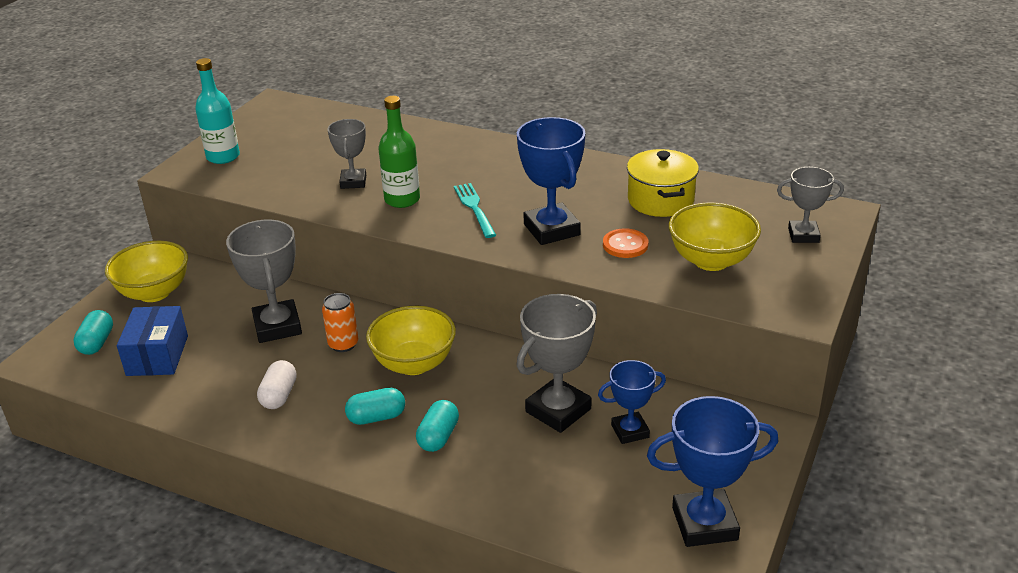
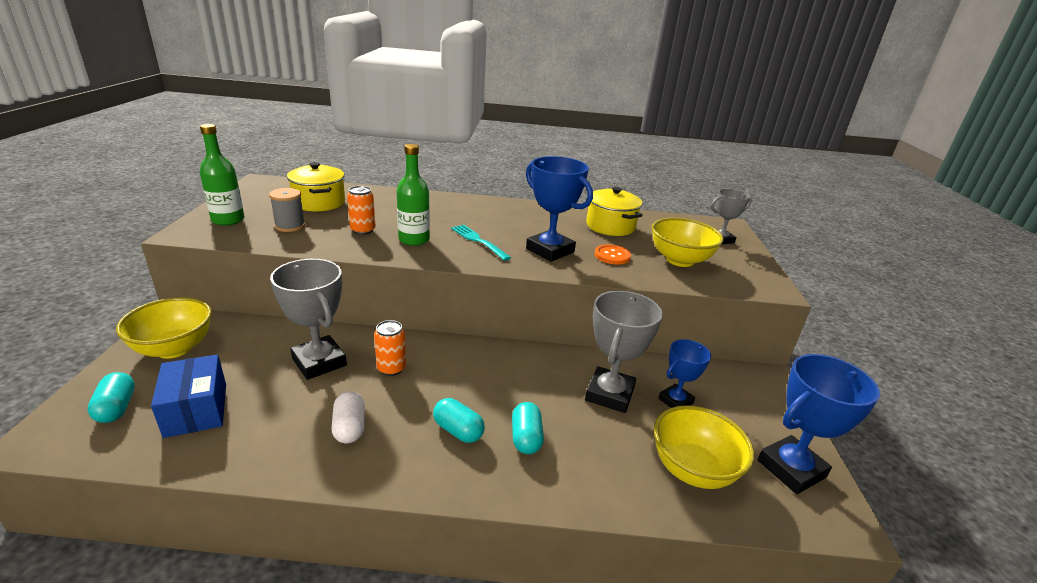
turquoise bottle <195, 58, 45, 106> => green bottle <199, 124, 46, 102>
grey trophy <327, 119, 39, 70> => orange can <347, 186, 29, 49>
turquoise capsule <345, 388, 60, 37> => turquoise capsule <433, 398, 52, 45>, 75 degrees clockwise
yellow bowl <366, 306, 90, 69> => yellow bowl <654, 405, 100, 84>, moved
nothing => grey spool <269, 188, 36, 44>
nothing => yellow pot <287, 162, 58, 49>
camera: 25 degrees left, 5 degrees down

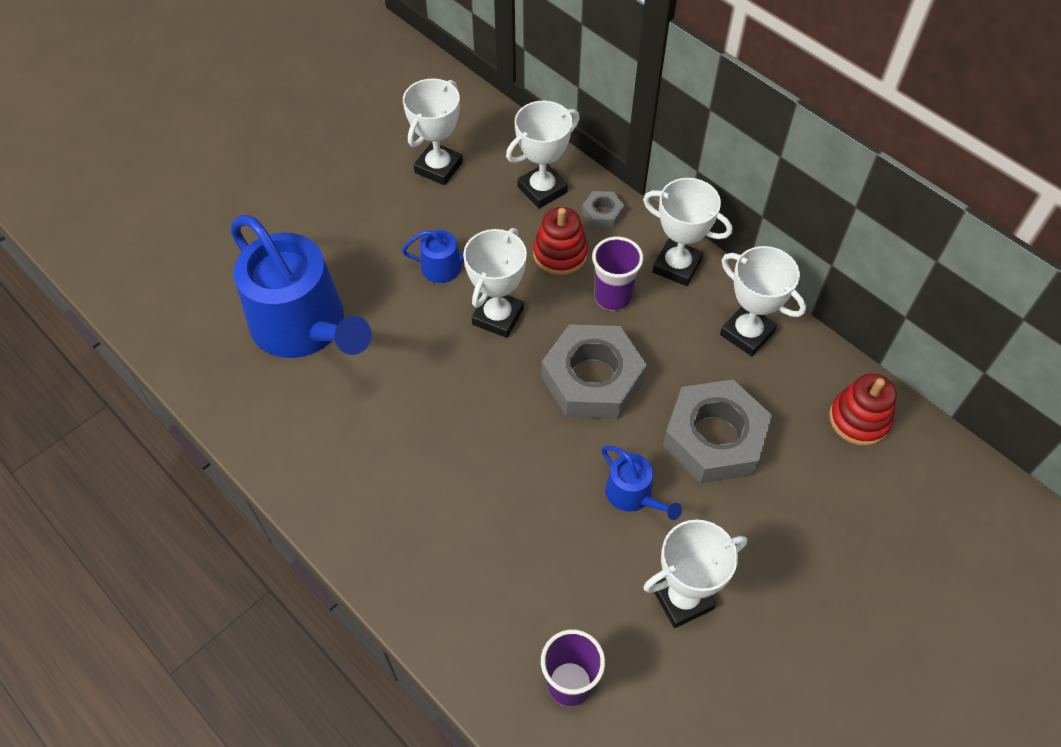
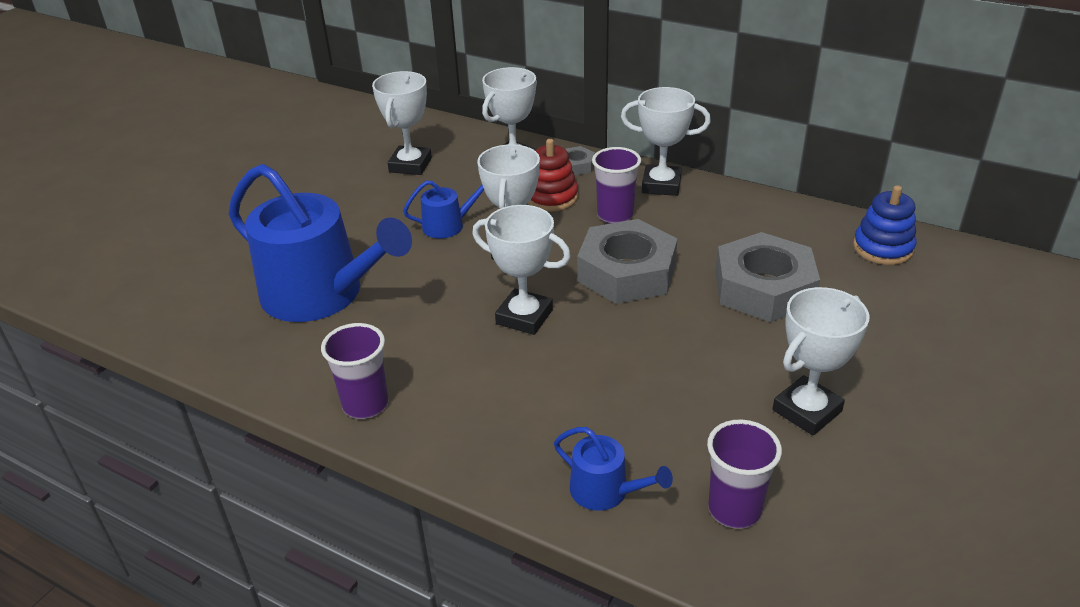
blue watering can <602, 446, 80, 74> => blue watering can <554, 427, 119, 84>, moved
white trophy <720, 246, 86, 110> => white trophy <472, 205, 99, 130>, moved
red stacking toy <829, 373, 68, 73> => blue stacking toy <853, 185, 64, 80>
nothing => purple cup <321, 323, 67, 96>
camera: 15 degrees left, 20 degrees down

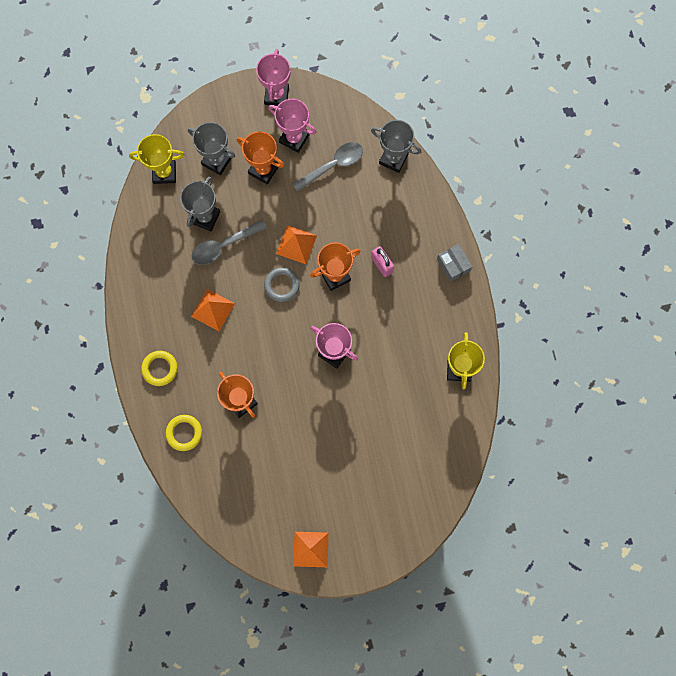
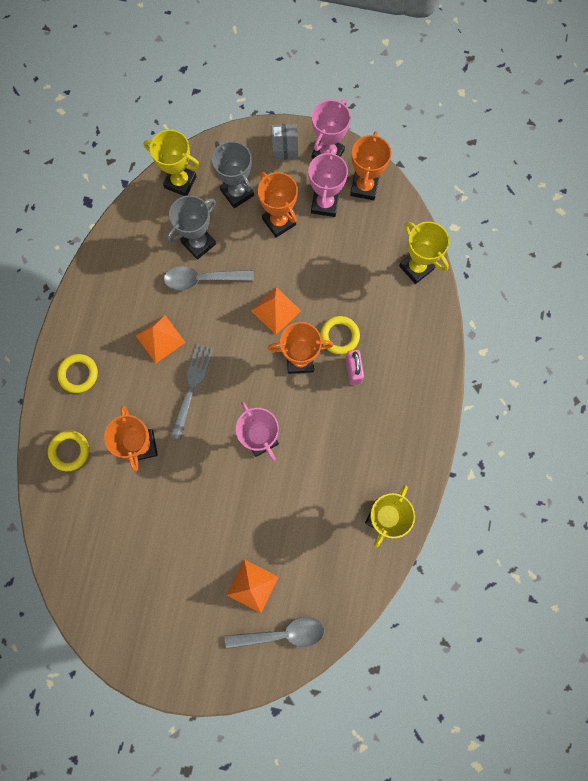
grey ring <264, 268, 36, 34> => nothing
pink trophy <268, 99, 49, 54> => pink trophy <308, 149, 40, 68>, 45 degrees clockwise
grey spoon <292, 142, 71, 50> => grey spoon <225, 617, 100, 32>, moved
orange pyramid <293, 532, 36, 35> => orange pyramid <227, 559, 52, 54>, moved
grey trophy <371, 120, 50, 53> => yellow trophy <399, 222, 50, 62>
grey box <437, 244, 35, 38> => grey box <271, 124, 27, 36>, moved
nothing => grey fork <170, 344, 44, 96>
nothing => yellow ring <320, 316, 40, 38>
nothing => orange trophy <350, 131, 41, 69>
camera: 25 degrees right, 0 degrees up

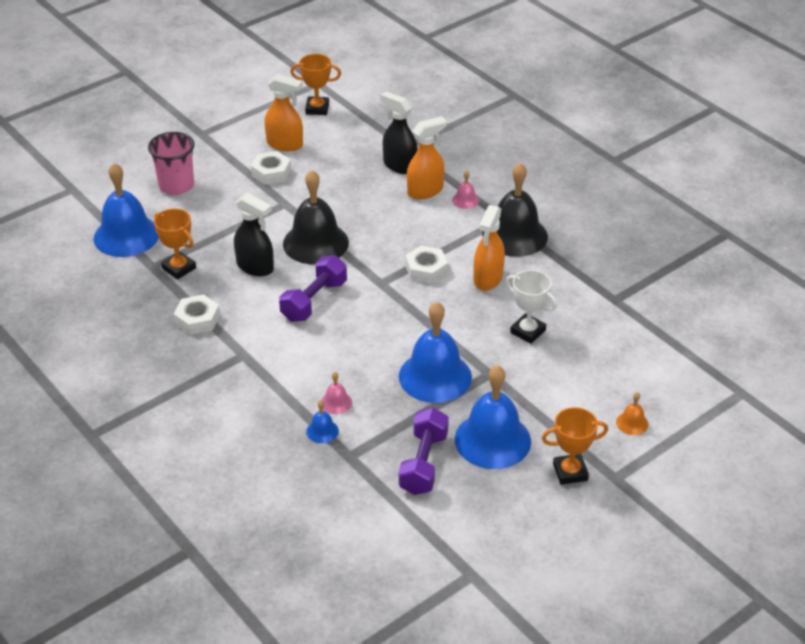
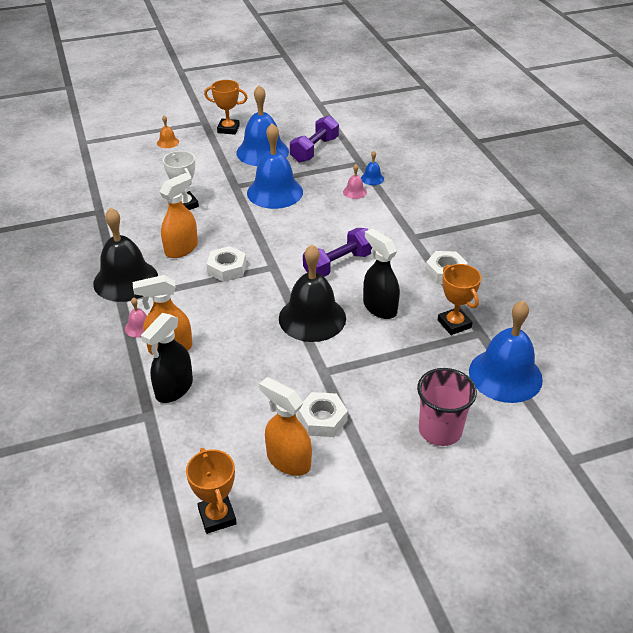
orange trophy <290, 54, 51, 61> => orange trophy <186, 448, 51, 86>, 45 degrees clockwise
black spray bottle <380, 91, 38, 83> => black spray bottle <141, 313, 52, 90>, 60 degrees clockwise
camera: 160 degrees left, 0 degrees up

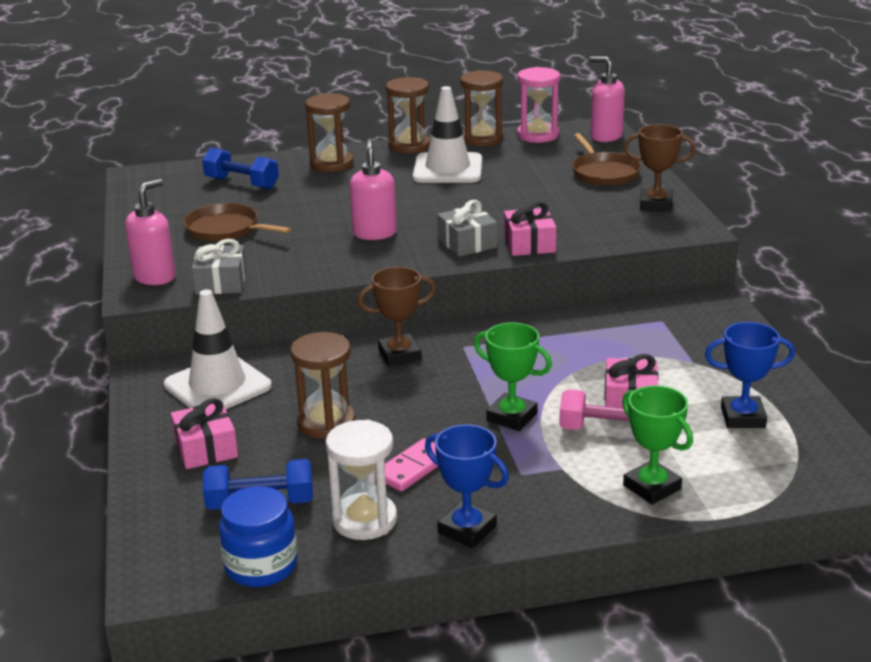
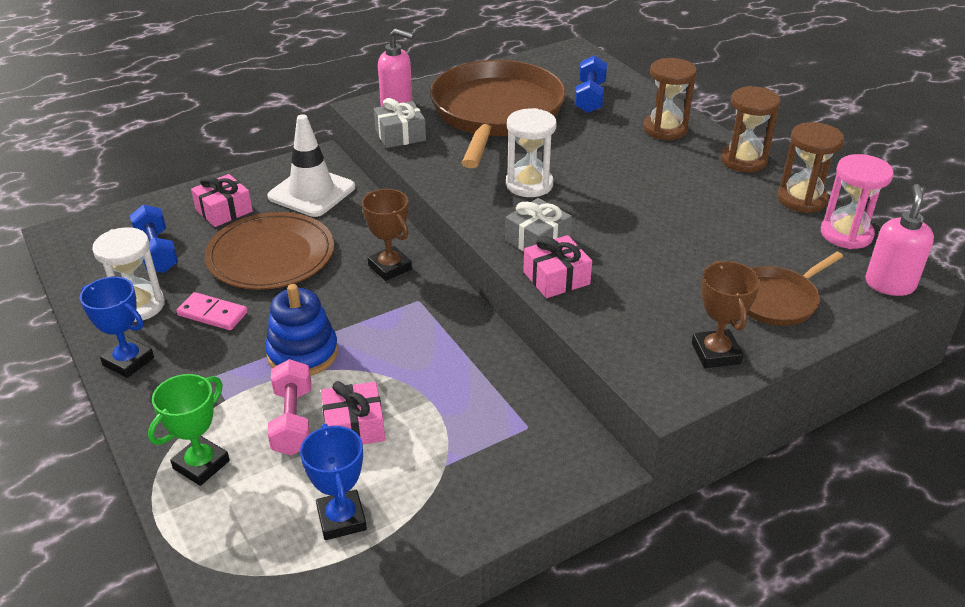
brown pan <183, 203, 108, 38> => brown pan <430, 60, 136, 108>, x2.06
blue jar <219, 486, 79, 101> => nothing
brown hourglass <291, 332, 64, 107> => brown plate <205, 212, 129, 78>
pink soap dispenser <350, 139, 47, 101> => white hourglass <506, 108, 51, 89>
white traffic cone <413, 86, 69, 97> => nothing
blue trophy <425, 424, 84, 124> => blue trophy <80, 277, 74, 101>, 75 degrees counterclockwise
green trophy <474, 322, 78, 109> => blue stacking toy <265, 284, 73, 92>
camera: 70 degrees right, 10 degrees up

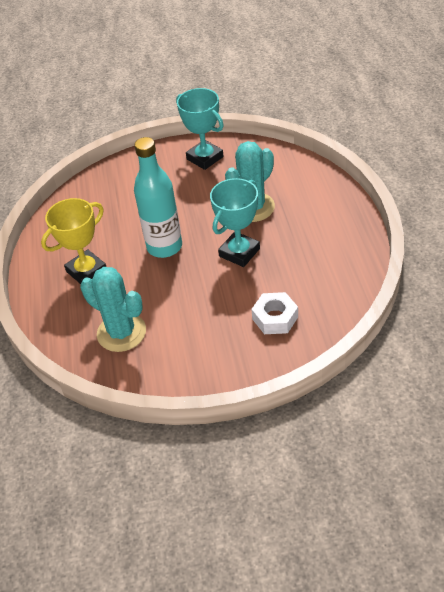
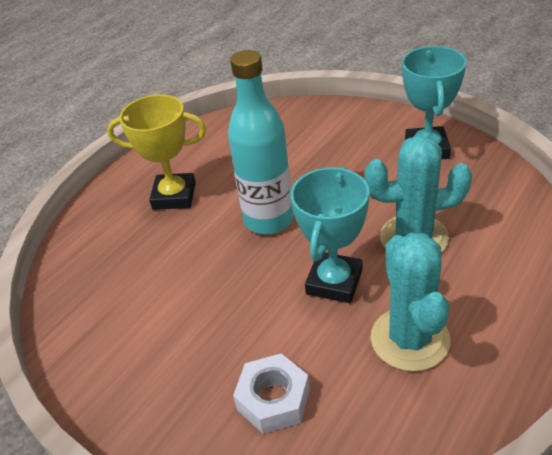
turquoise cactus <80, 267, 66, 85> => turquoise cactus <371, 233, 79, 139>, moved
turquoise trophy <210, 178, 50, 89> => turquoise trophy <291, 167, 79, 136>, 60 degrees counterclockwise
camera: 45 degrees right, 5 degrees down

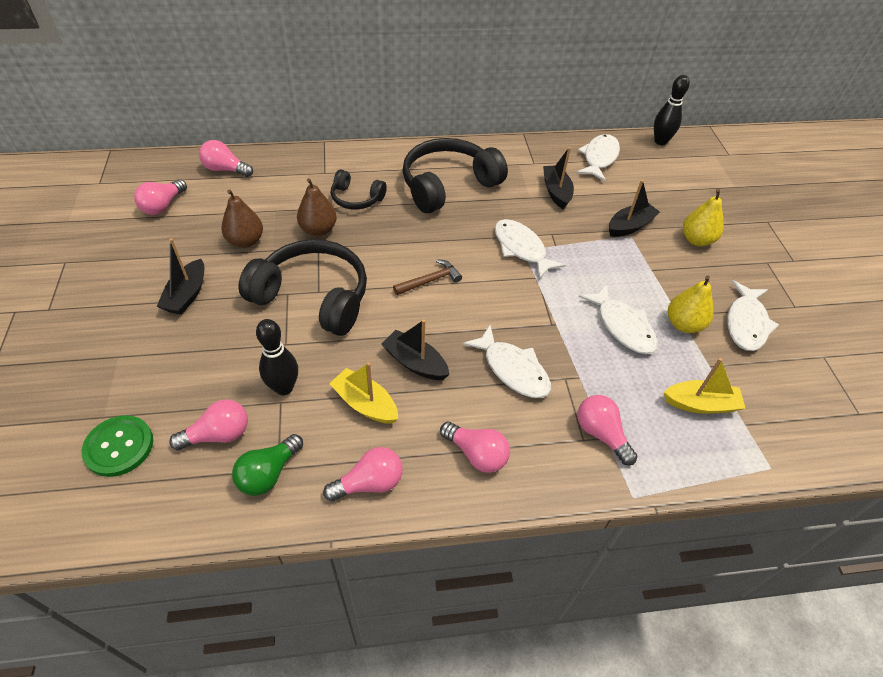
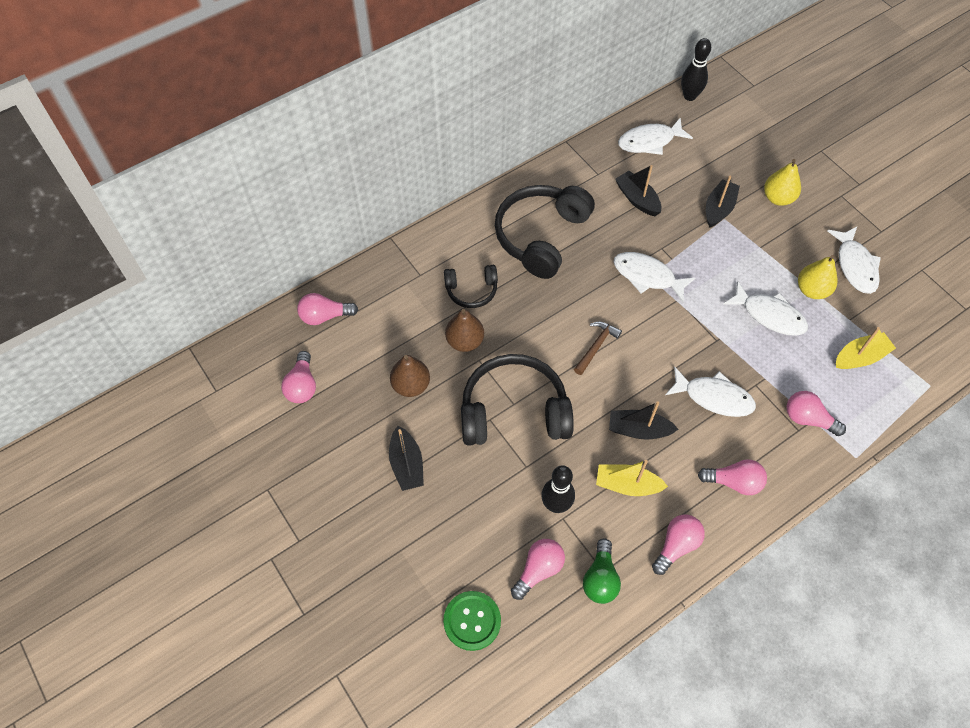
white fish <577, 134, 43, 47> => white fish <618, 117, 75, 38>, 105 degrees counterclockwise
camera: 25 degrees left, 10 degrees up

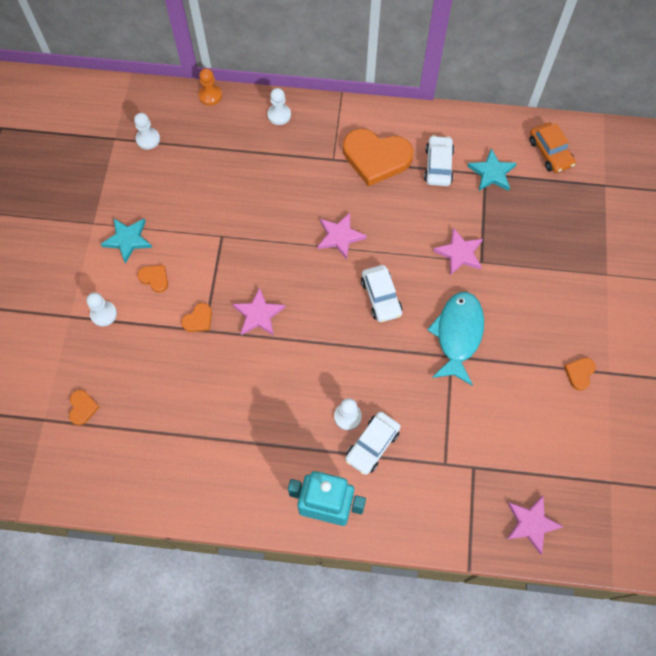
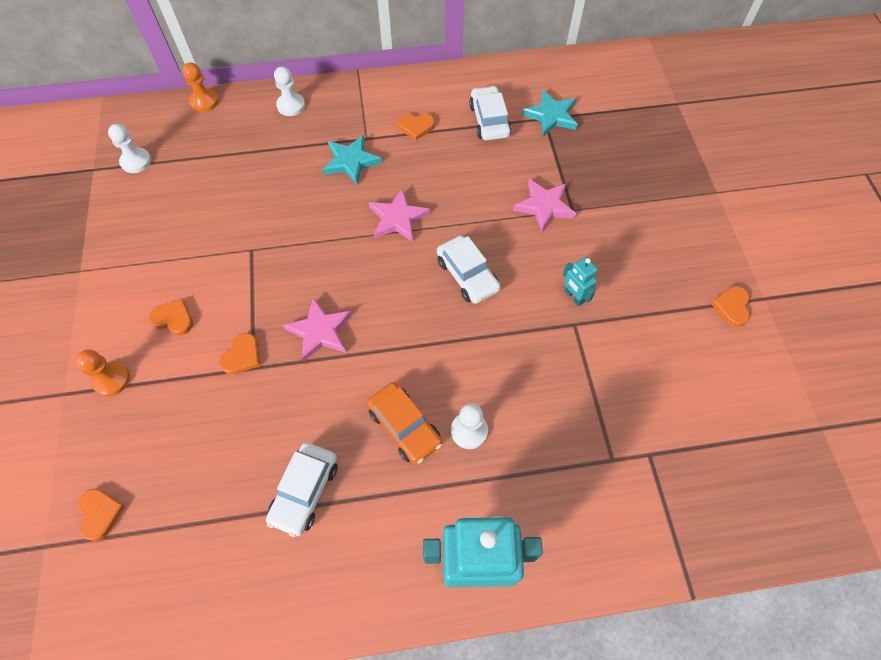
white pawn <86, 292, 31, 34> => orange pawn <75, 349, 55, 47>
turquoise star <101, 218, 51, 46> => turquoise star <323, 135, 59, 50>, moved
orange heart <343, 129, 70, 57> => orange heart <398, 114, 37, 26>, x0.44
white car <345, 412, 56, 63> => white car <266, 443, 72, 94>, moved
turquoise fish <427, 292, 57, 94> => turquoise robot <563, 257, 35, 49>
pink star <507, 496, 57, 59> => nothing
orange car <530, 122, 46, 51> => orange car <367, 382, 75, 82>, moved
camera: 15 degrees left, 5 degrees down

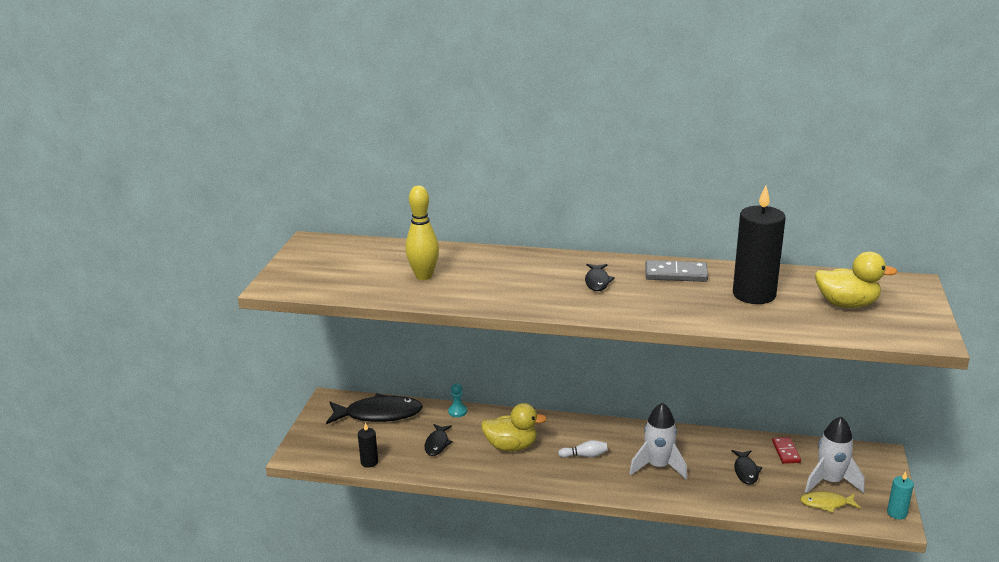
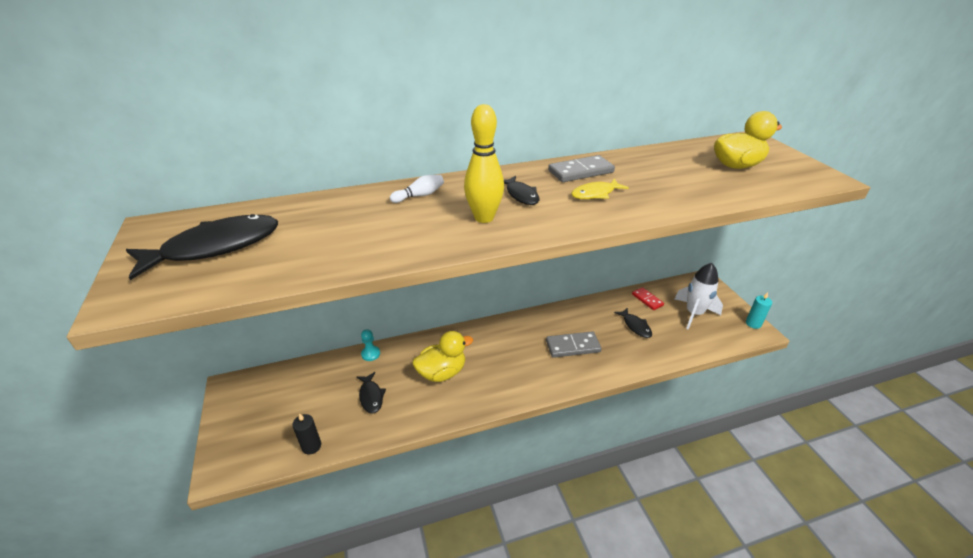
black fish <326, 393, 97, 31> => black fish <126, 214, 152, 66>, moved
yellow bowling pin <405, 186, 34, 94> => yellow bowling pin <464, 104, 40, 119>, moved
white bowling pin <558, 440, 50, 18> => white bowling pin <390, 175, 54, 28>, moved
white rocket <629, 402, 58, 77> => grey domino <546, 331, 56, 27>
black candle <733, 186, 53, 118> => nothing
yellow fish <800, 492, 61, 21> => yellow fish <571, 178, 58, 21>, moved
camera: 30 degrees left, 10 degrees up

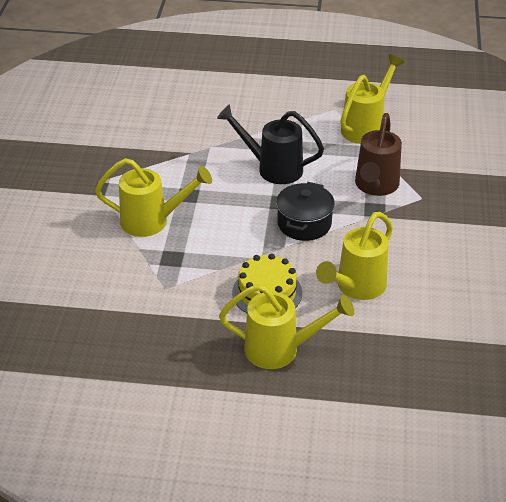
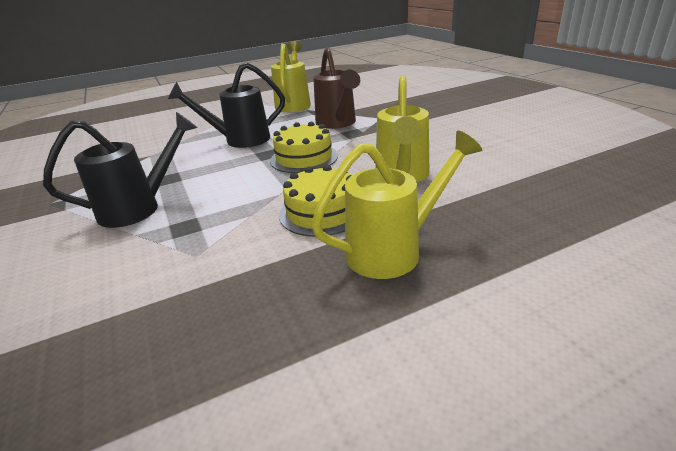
yellow watering can <95, 158, 117, 79> => black watering can <43, 112, 155, 116>
black pot <276, 182, 59, 59> => yellow cake <270, 122, 68, 51>
camera: 30 degrees left, 10 degrees down

